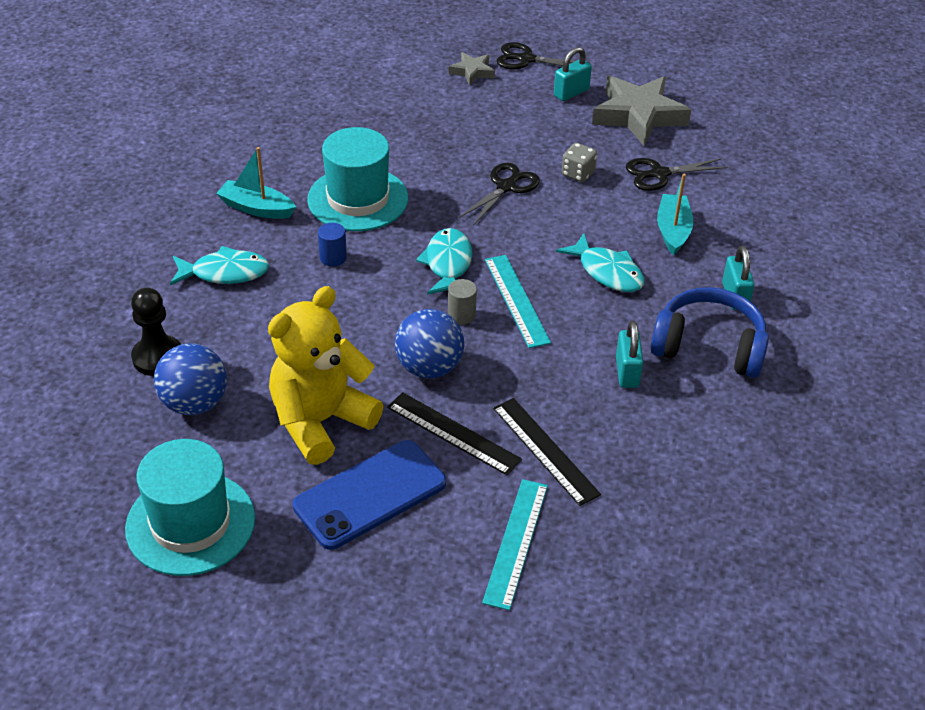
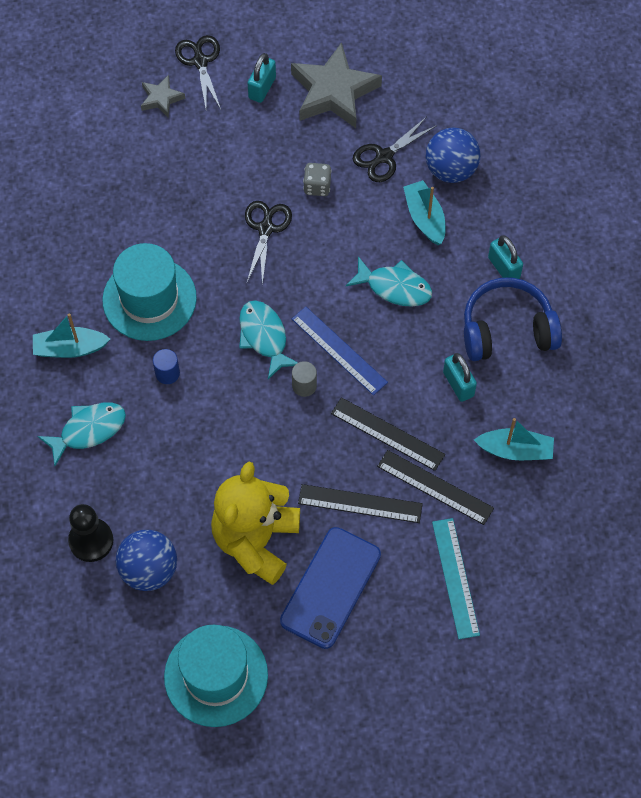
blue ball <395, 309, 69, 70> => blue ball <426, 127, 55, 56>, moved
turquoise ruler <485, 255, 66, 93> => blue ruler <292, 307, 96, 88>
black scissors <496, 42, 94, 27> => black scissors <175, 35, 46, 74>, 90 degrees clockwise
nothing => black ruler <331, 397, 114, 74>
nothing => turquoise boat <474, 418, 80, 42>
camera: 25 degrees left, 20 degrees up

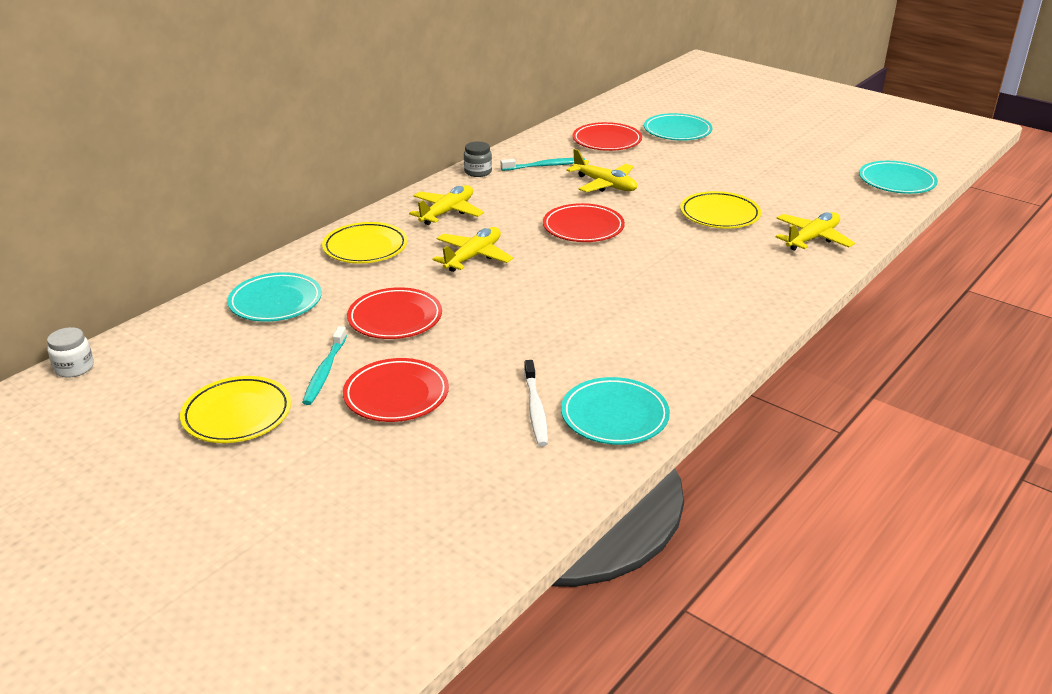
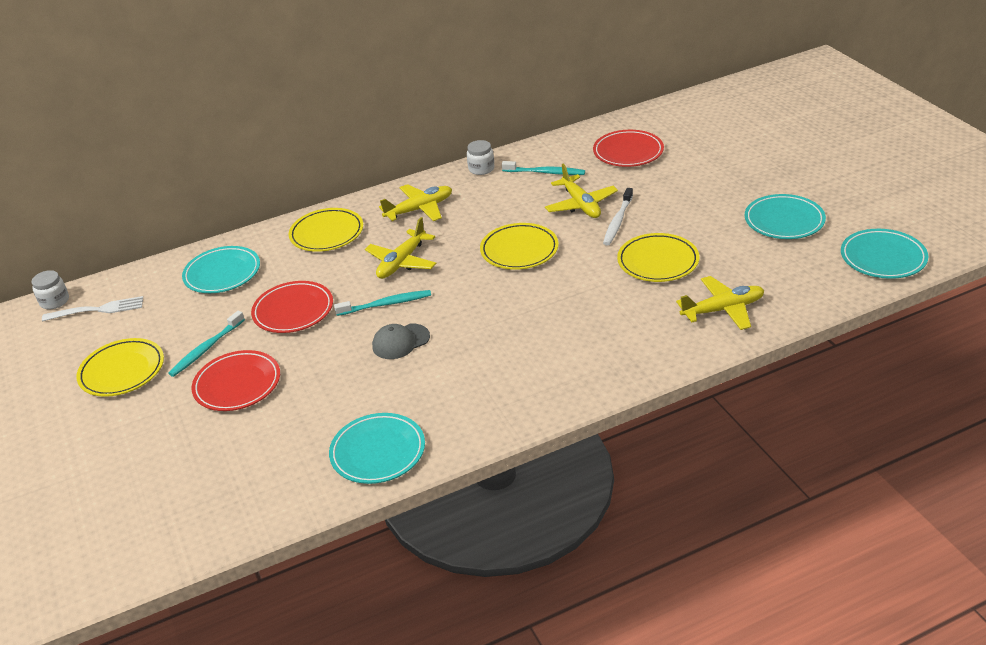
yellow plane <433, 227, 80, 45> => yellow plane <365, 217, 71, 62>, 150 degrees clockwise
grey jar <464, 141, 28, 36> => white jar <467, 140, 27, 35>
white toothbrush <524, 360, 24, 86> => white toothbrush <603, 188, 30, 57>, moved
red plate <543, 203, 82, 39> => yellow plate <480, 223, 79, 47>
turquoise plate <644, 113, 68, 28> => turquoise plate <745, 194, 81, 45>, moved
nothing => white fork <42, 296, 101, 25>
nothing => turquoise toothbrush <334, 290, 97, 26>
nothing => grey cap <372, 324, 58, 35>
camera: 30 degrees right, 5 degrees up

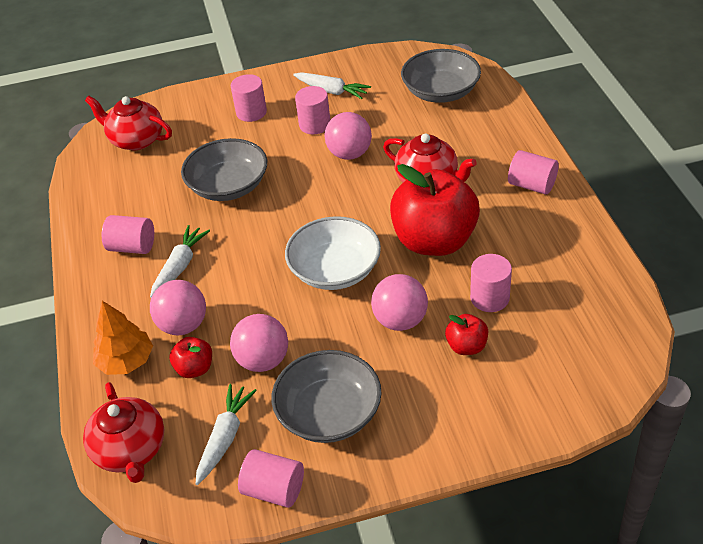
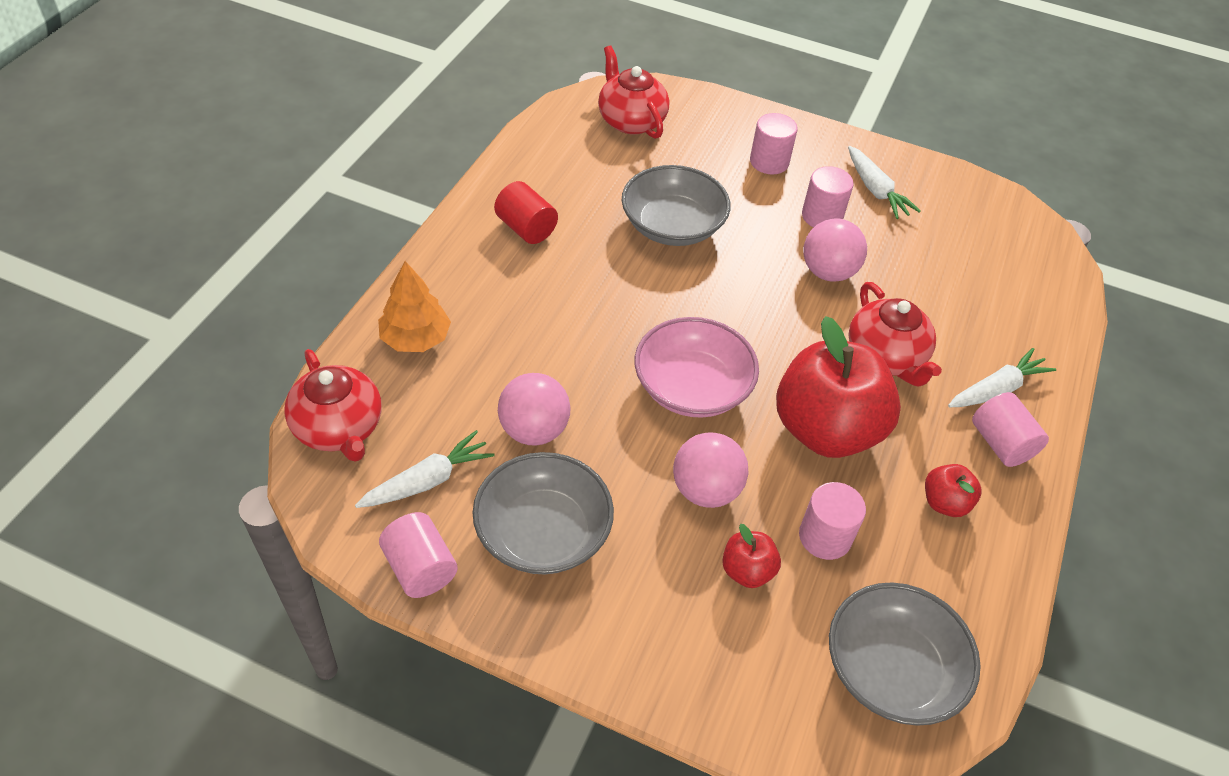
red teapot <83, 382, 81, 101> => red teapot <284, 349, 98, 113>, 45 degrees counterclockwise
pink cylinder <102, 215, 52, 39> => red cylinder <494, 181, 64, 63>
white carrot <150, 225, 60, 73> => white carrot <948, 348, 108, 59>, moved
pink ball <150, 280, 56, 55> => nothing
red apple <169, 337, 43, 41> => red apple <925, 464, 56, 53>, moved
white bowl <285, 216, 96, 74> => pink bowl <635, 317, 124, 101>
grey bowl <401, 49, 80, 54> => grey bowl <829, 582, 152, 144>, moved
camera: 30 degrees right, 5 degrees up

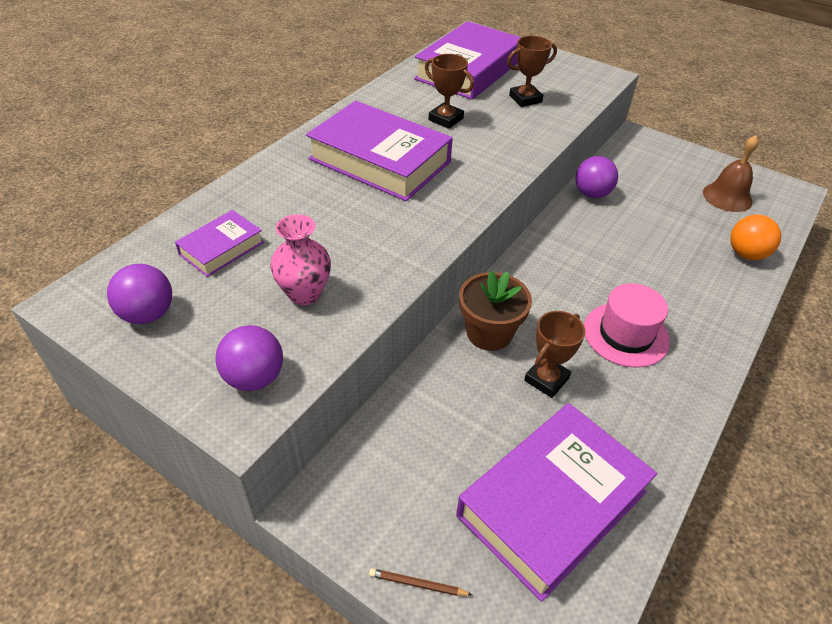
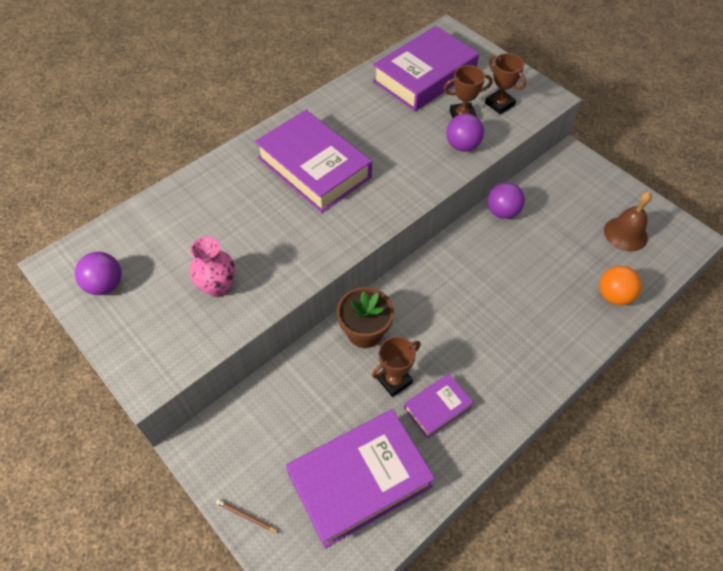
purple book <175, 210, 89, 67> => purple book <404, 374, 69, 64>, moved
purple ball <215, 325, 68, 66> => purple ball <446, 113, 38, 39>, moved
brown trophy <425, 54, 49, 75> => brown trophy <485, 53, 41, 61>, moved
pink hat <584, 283, 86, 85> => nothing
camera: 15 degrees right, 10 degrees up

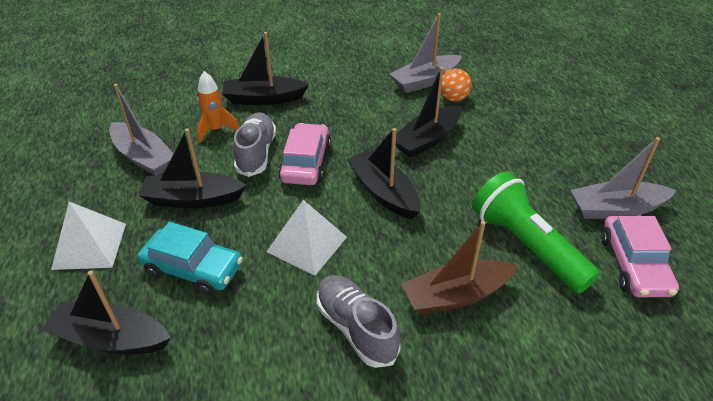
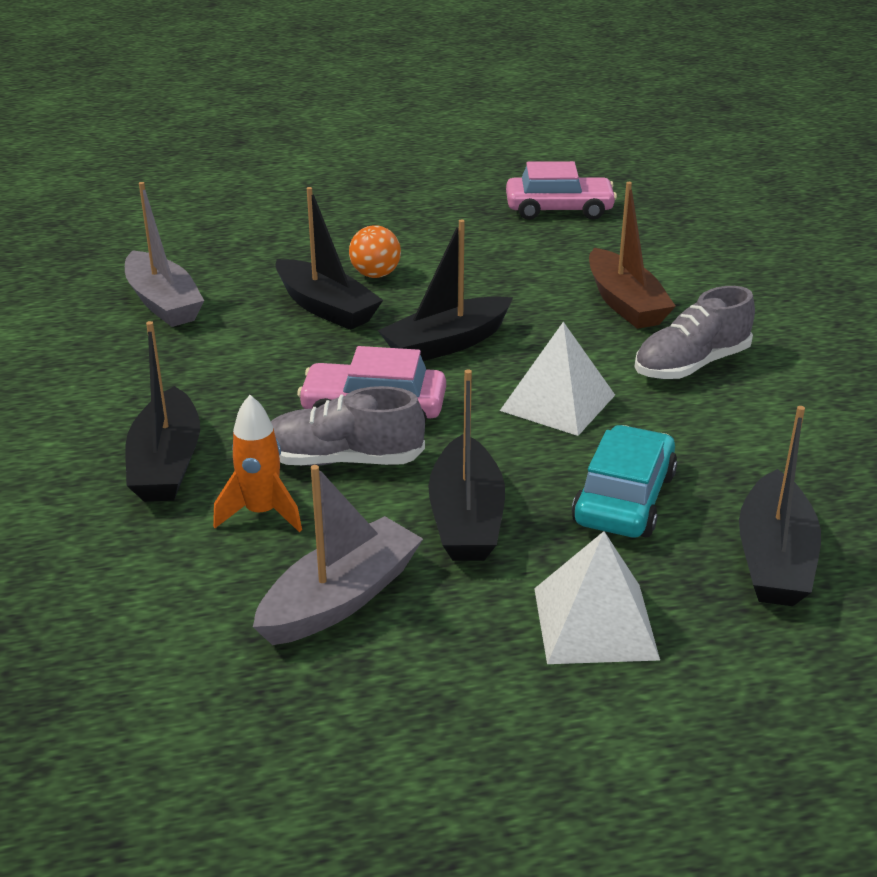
orange ball <441, 69, 31, 33> => orange ball <349, 225, 52, 53>, moved
green flashlight <472, 171, 128, 123> => nothing
grey boat <571, 137, 105, 82> => nothing
camera: 90 degrees left, 10 degrees down

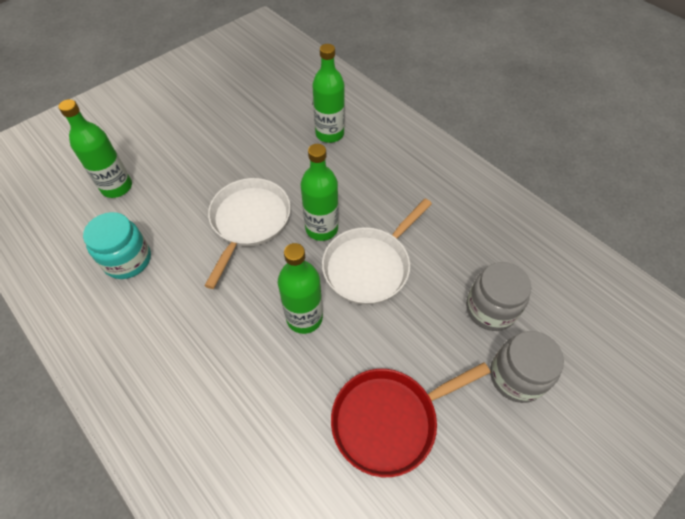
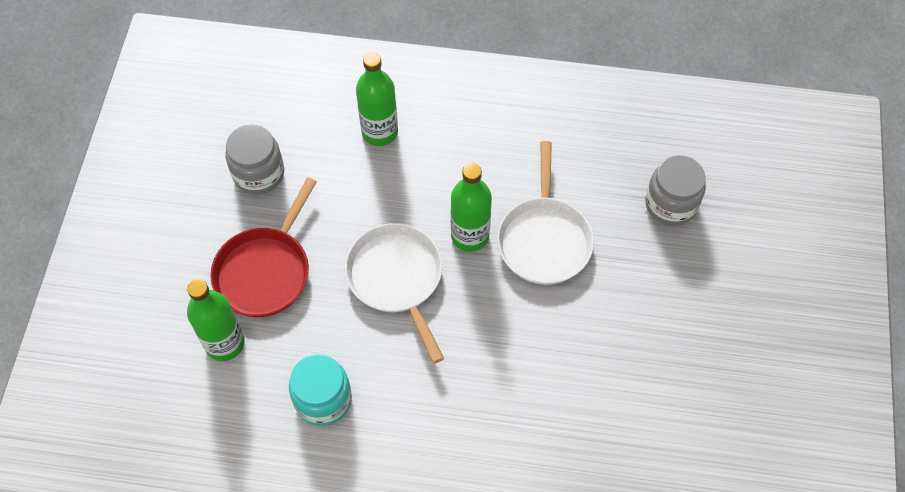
green bottle <278, 243, 45, 91> => nothing
red pan <331, 362, 160, 115> => red pan <210, 178, 107, 139>, moved
grey jar <490, 331, 74, 72> => grey jar <226, 124, 58, 71>, moved
camera: 40 degrees left, 5 degrees up

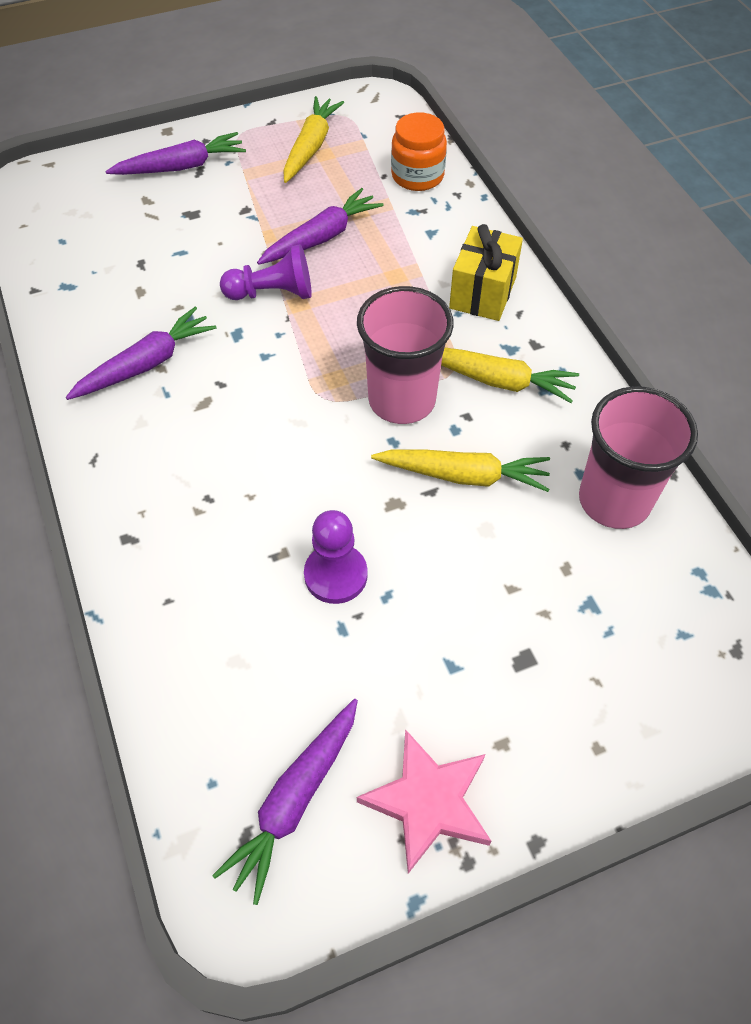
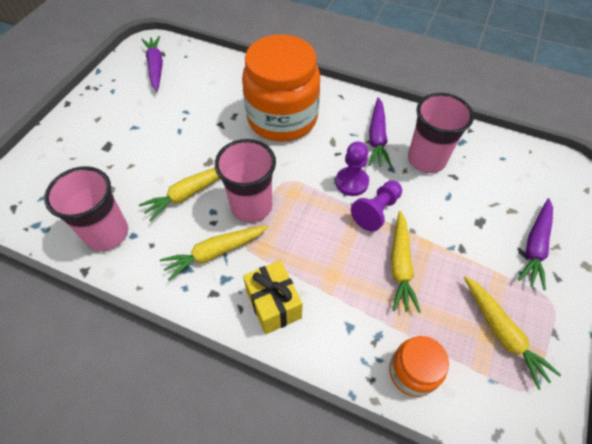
purple carrot <257, 188, 127, 77> => yellow carrot <391, 211, 30, 102>
purple pawn <304, 510, 64, 94> => purple pawn <335, 141, 34, 55>, moved
pink star <357, 729, 134, 145> => nothing
nothing => orange jar <242, 34, 78, 107>
nothing => pink cup <408, 93, 66, 80>
camera: 135 degrees right, 0 degrees up

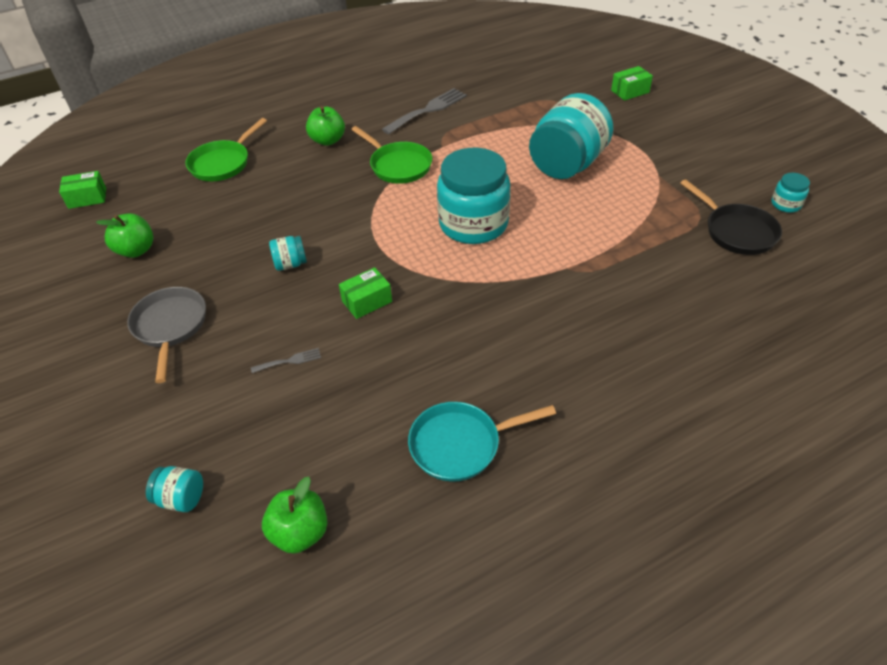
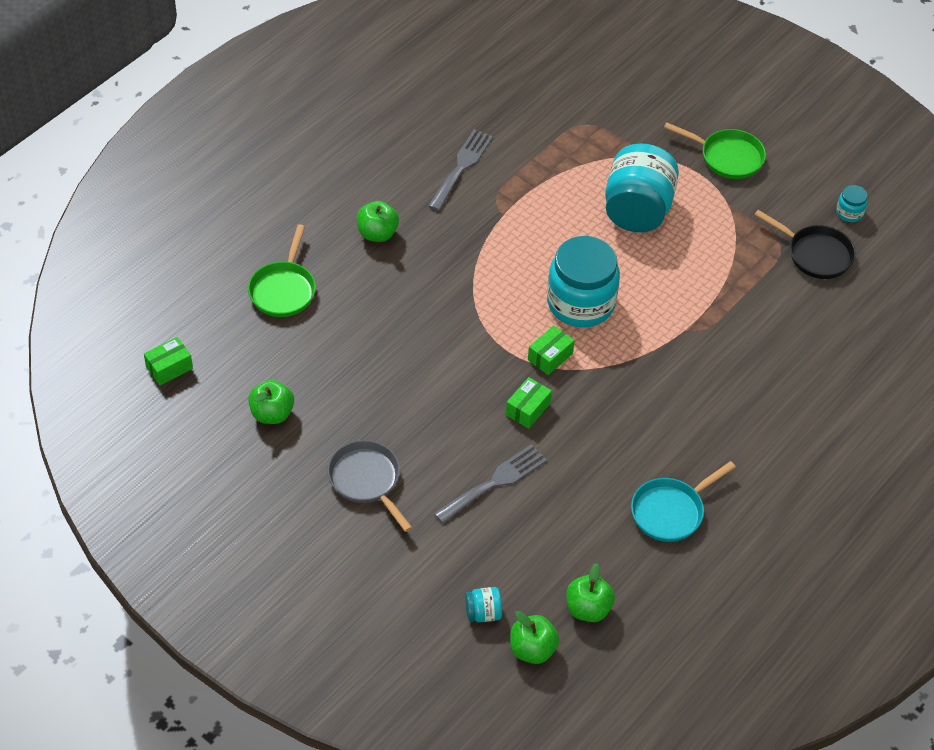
grey fork <251, 348, 70, 25> => grey fork <434, 444, 113, 79>, x2.10
turquoise jar <269, 236, 38, 35> => nothing
green pan <351, 126, 81, 58> => green pan <664, 122, 102, 57>, moved
green box <611, 66, 42, 35> => green box <528, 325, 47, 50>, moved
nothing => green apple <510, 611, 49, 53>
camera: 25 degrees left, 5 degrees up

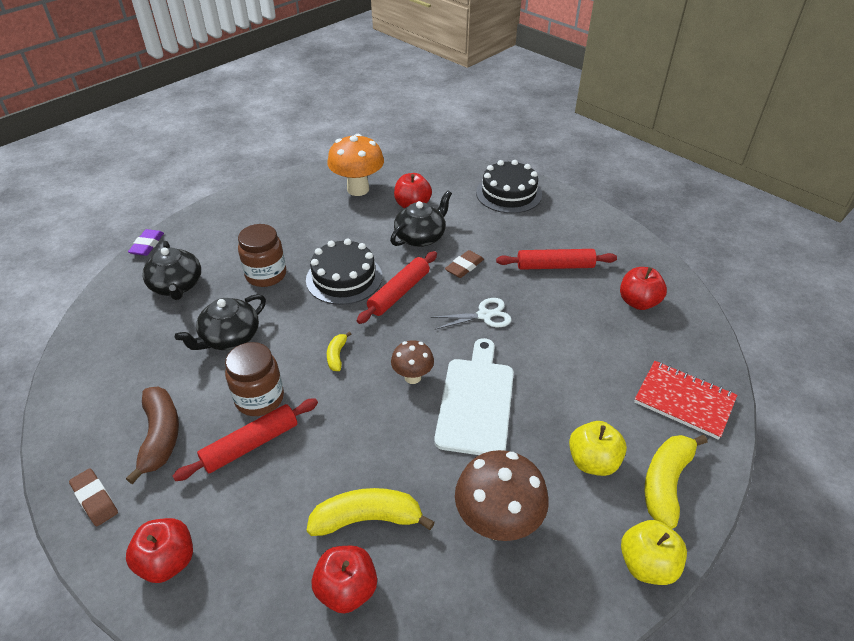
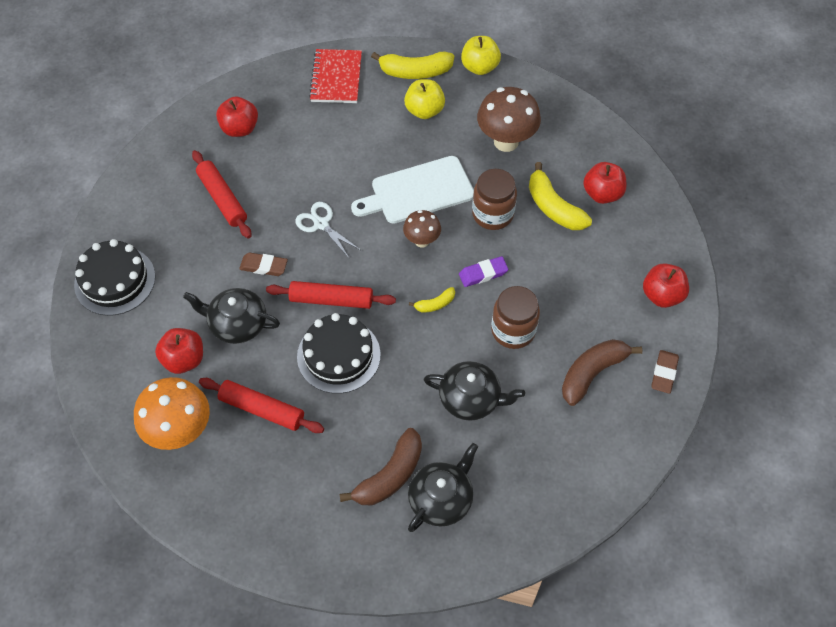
purple eraser <128, 229, 36, 27> => purple eraser <459, 256, 49, 31>, moved
red rolling pin <173, 399, 145, 82> => red rolling pin <199, 378, 125, 55>, moved
brown jar <238, 224, 48, 63> => brown jar <472, 169, 45, 61>, moved
nothing => brown banana <340, 428, 82, 77>
camera: 120 degrees left, 15 degrees up

